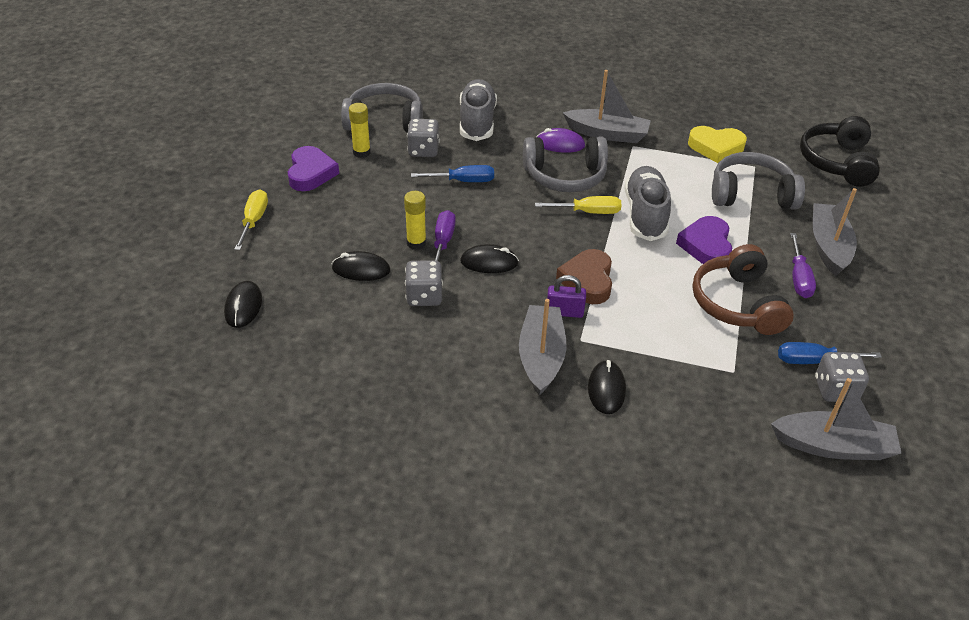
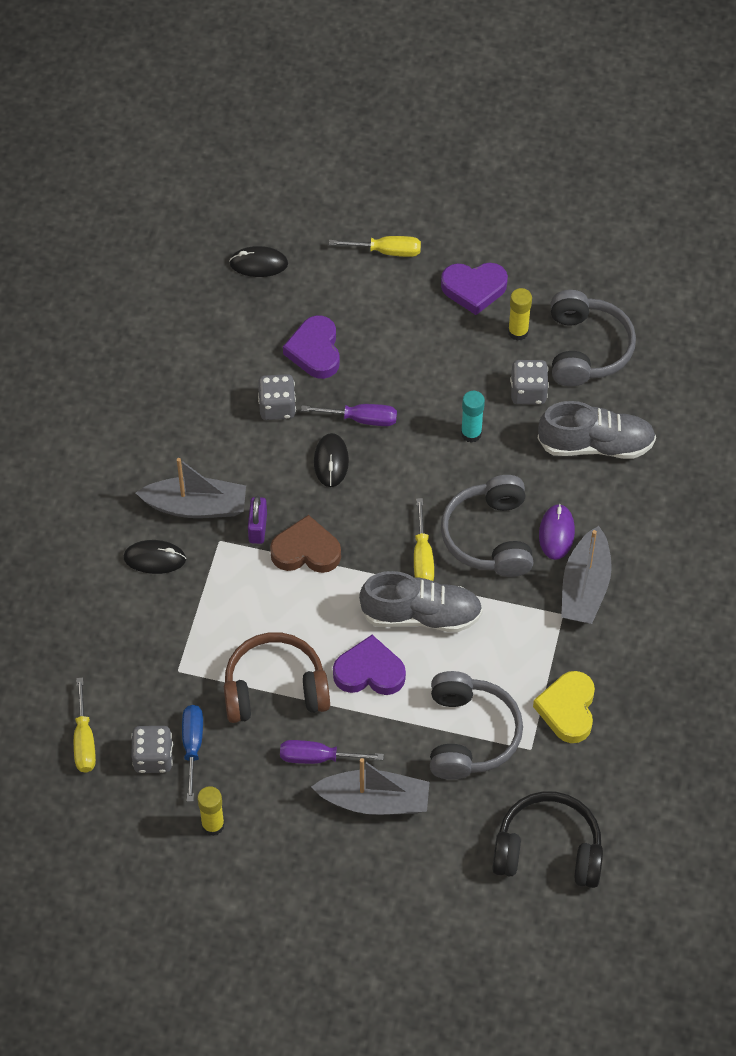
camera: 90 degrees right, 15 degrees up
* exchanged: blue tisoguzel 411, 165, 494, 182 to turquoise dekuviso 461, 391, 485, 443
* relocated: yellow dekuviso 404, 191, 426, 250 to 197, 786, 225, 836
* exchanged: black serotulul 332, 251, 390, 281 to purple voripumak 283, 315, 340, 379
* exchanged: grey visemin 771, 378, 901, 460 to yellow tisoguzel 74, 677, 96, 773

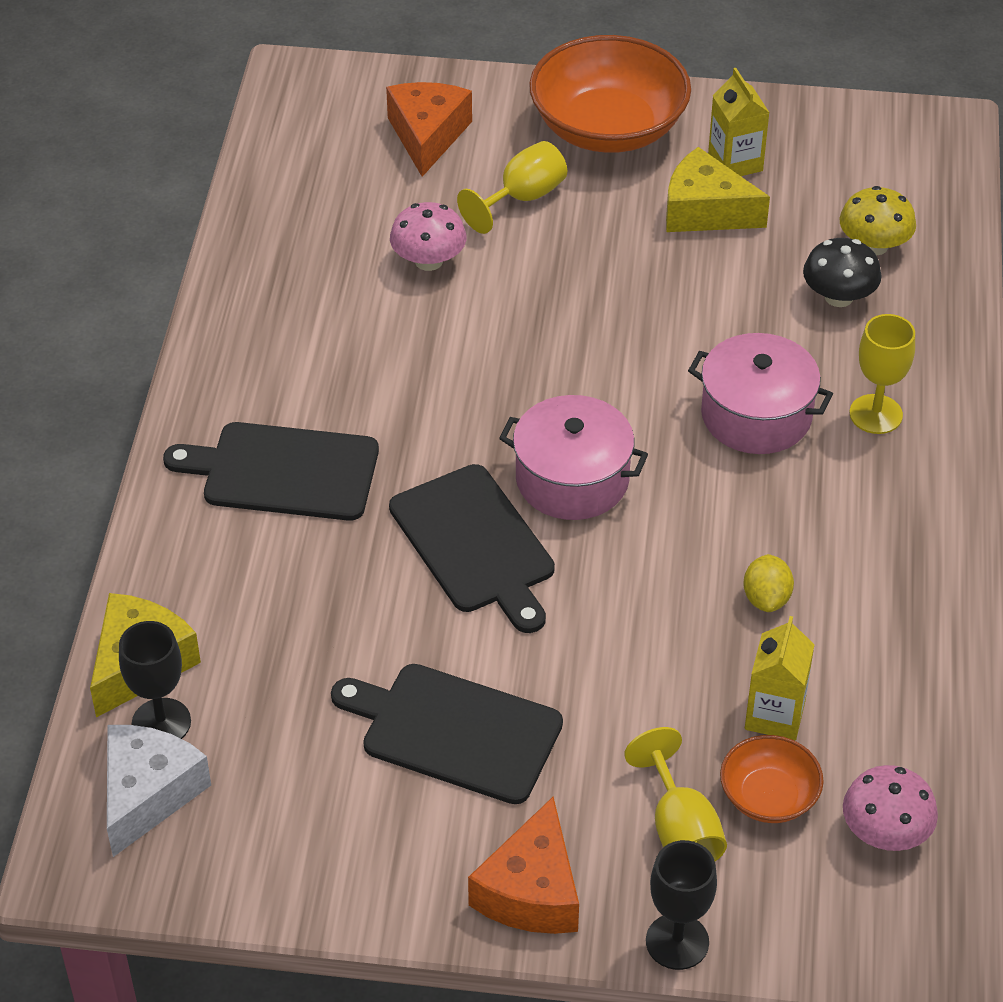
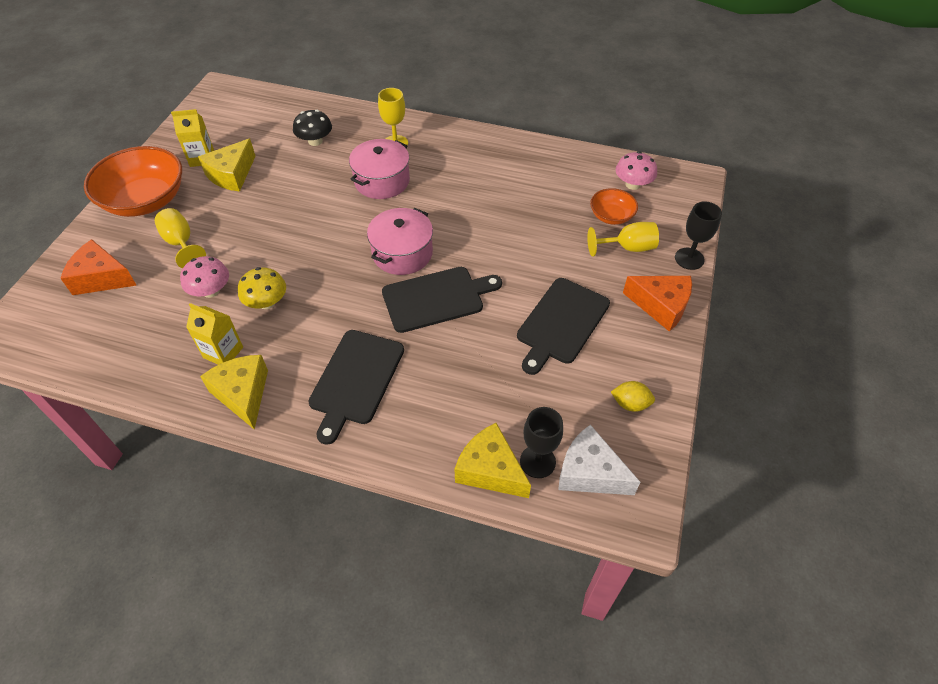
camera: 80 degrees left, 5 degrees up
* relocated: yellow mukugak 840, 186, 916, 256 to 238, 267, 286, 309
* relocated: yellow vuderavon 743, 554, 794, 612 to 611, 381, 655, 412
* relocated: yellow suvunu 745, 616, 815, 741 to 186, 303, 243, 365
* appeared: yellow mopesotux 200, 355, 268, 429

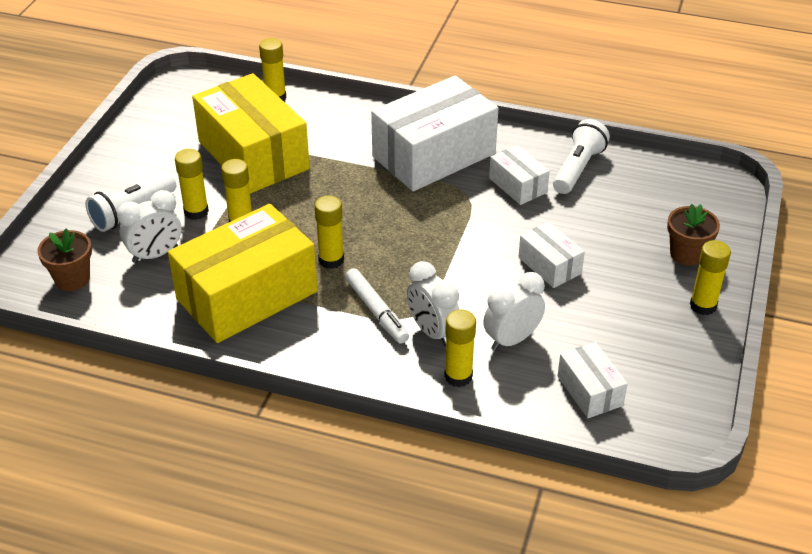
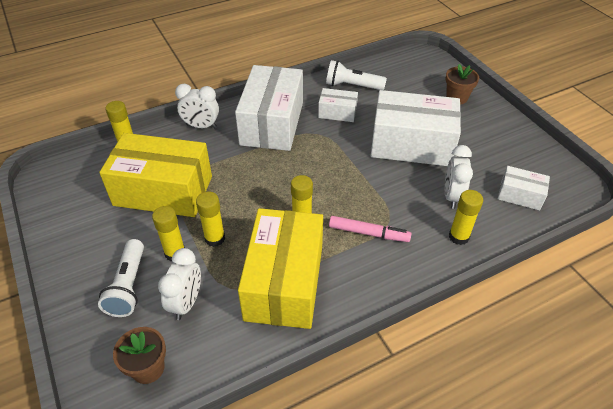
camera: 45 degrees left, 5 degrees up
* spun: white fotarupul 553, 119, 610, 194 = 326, 60, 387, 90 60 degrees counterclockwise
* size: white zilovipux 518, 222, 585, 288 = 371, 90, 461, 166 x2.08
* missing: yellow dekuviso 690, 240, 731, 315
* relocated: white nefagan 407, 261, 459, 346 to 175, 84, 219, 128
* colour: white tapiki 345, 268, 409, 344 to pink tapiki 329, 216, 411, 242

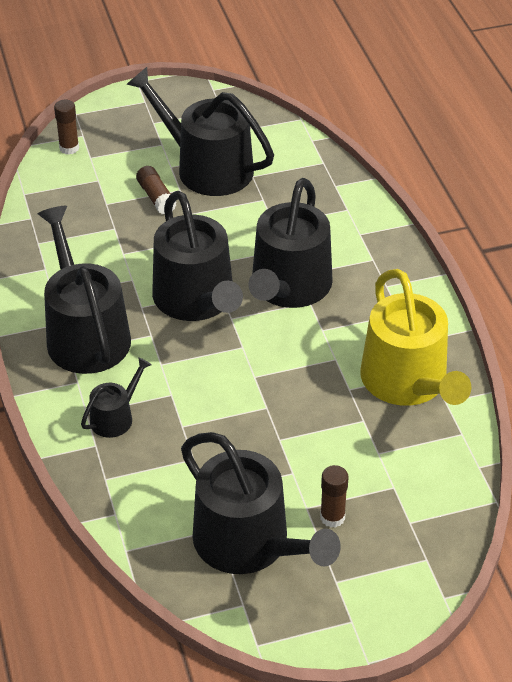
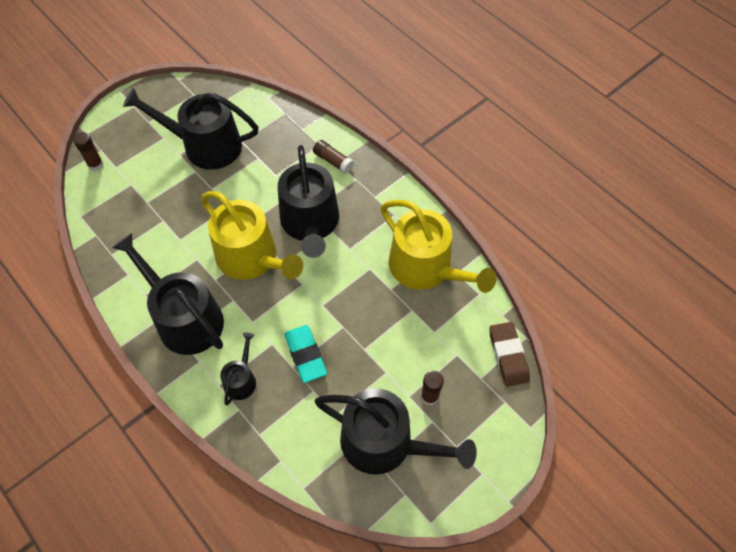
camera: 25 degrees left, 15 degrees up
* relocated: brown dekuviso 136, 166, 177, 214 to 313, 140, 354, 174
* colour: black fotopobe 152, 191, 243, 321 to yellow fotopobe 201, 191, 303, 280
* appeared: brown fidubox 490, 322, 530, 387
* appeared: turquoise fidubox 284, 325, 327, 383

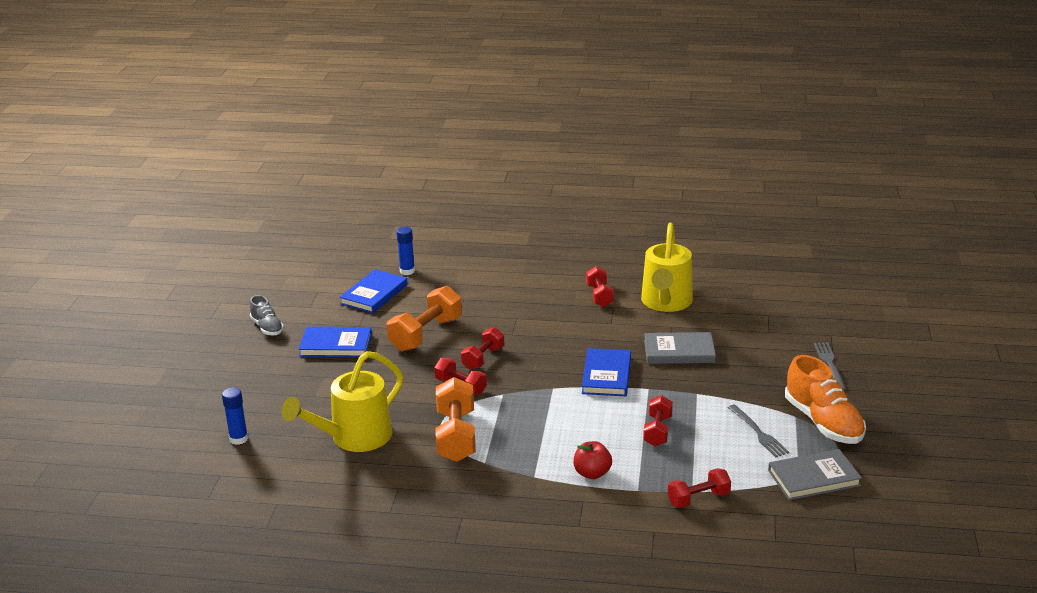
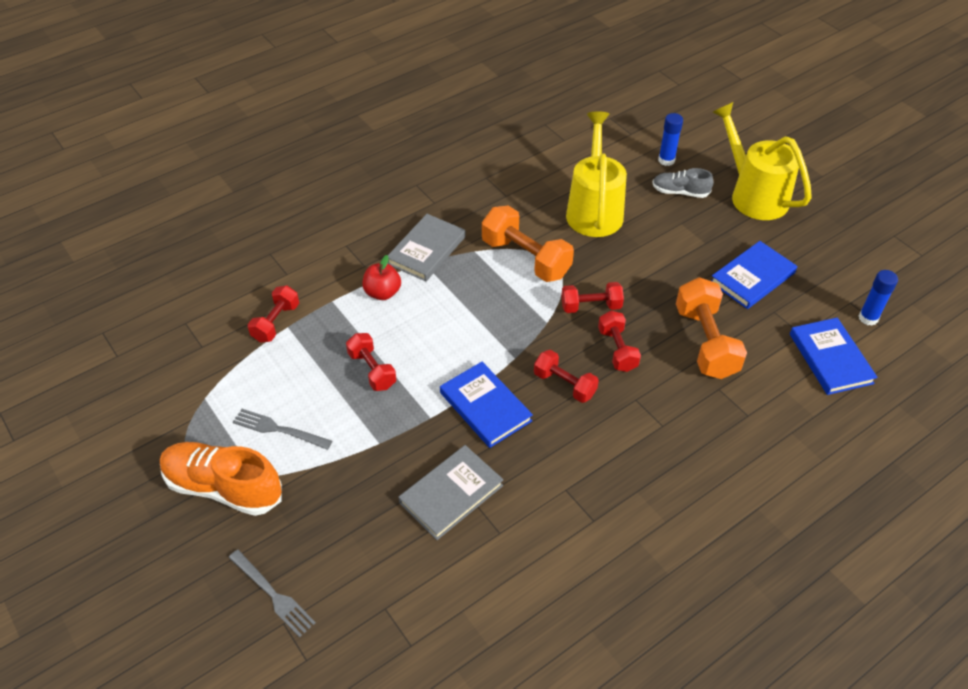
camera: 135 degrees right, 20 degrees up
* relocated: yellow fotopobe 641, 223, 693, 312 to 713, 102, 812, 220
* relocated: blue dekuviso 396, 227, 415, 275 to 859, 270, 898, 326
* relocated: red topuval 586, 266, 614, 307 to 534, 350, 599, 403
* relocated: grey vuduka 250, 295, 284, 336 to 652, 168, 713, 198
* relocated: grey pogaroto 768, 449, 862, 500 to 387, 214, 466, 282

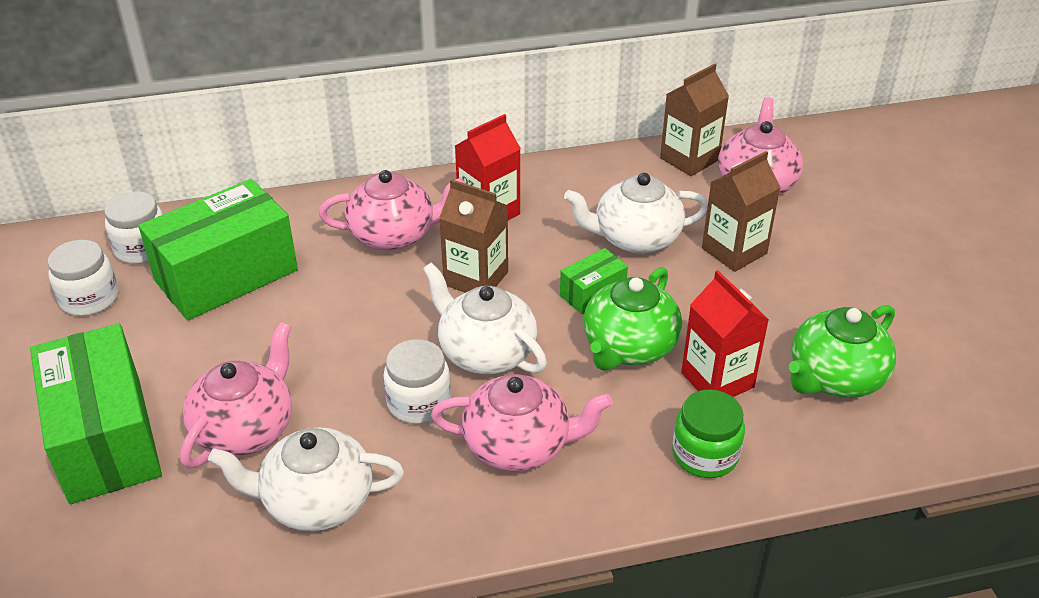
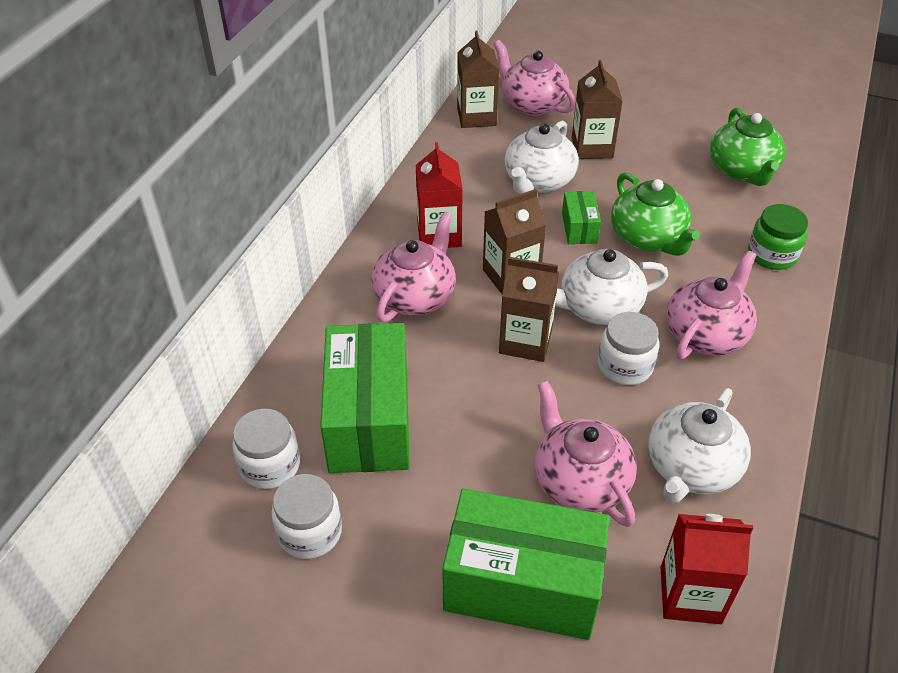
camera: 55 degrees left, 5 degrees up
* relocated: red suvunu 681, 270, 769, 397 to 661, 514, 753, 624
* appeared: brown suvunu 499, 257, 559, 362

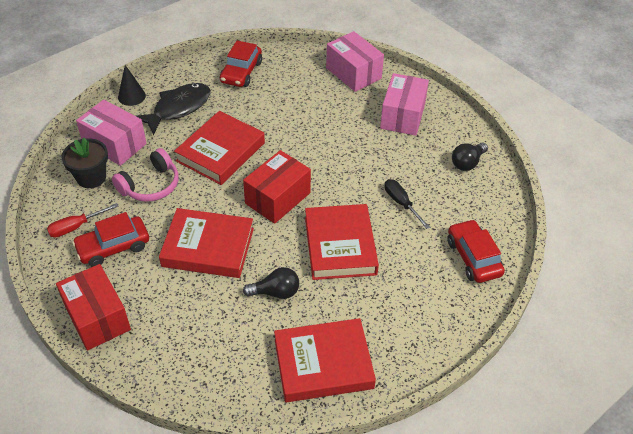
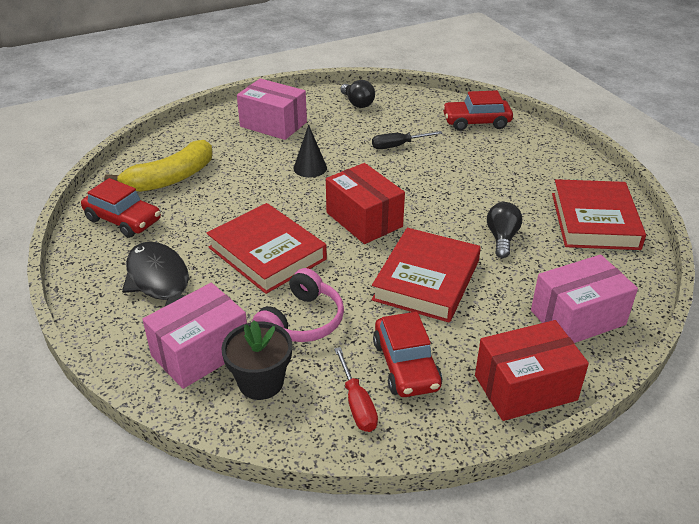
camera: 75 degrees left, 10 degrees down
* relocated: pink zilovipux 326, 31, 384, 92 to 531, 255, 638, 343
* relocated: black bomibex 118, 65, 146, 106 to 293, 125, 327, 177
* spun: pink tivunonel 112, 148, 179, 202 = 252, 268, 344, 342 60 degrees clockwise
* missing: red pogaroto 305, 204, 379, 280
* appeared: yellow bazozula 104, 140, 213, 192

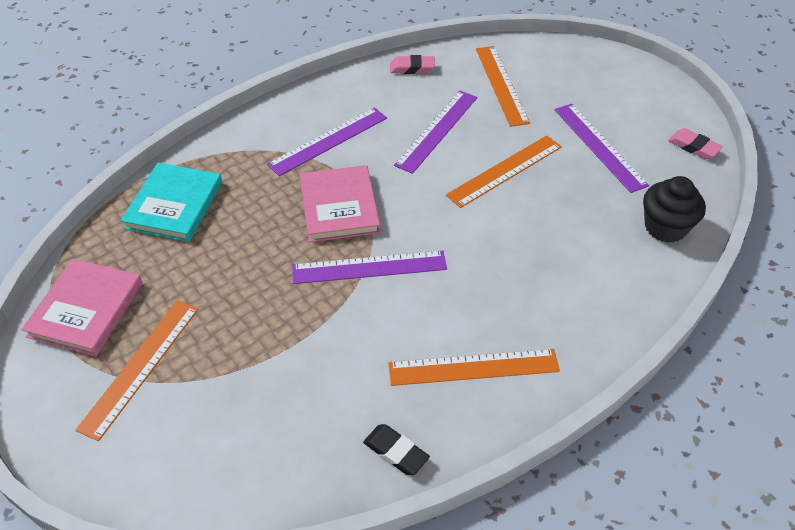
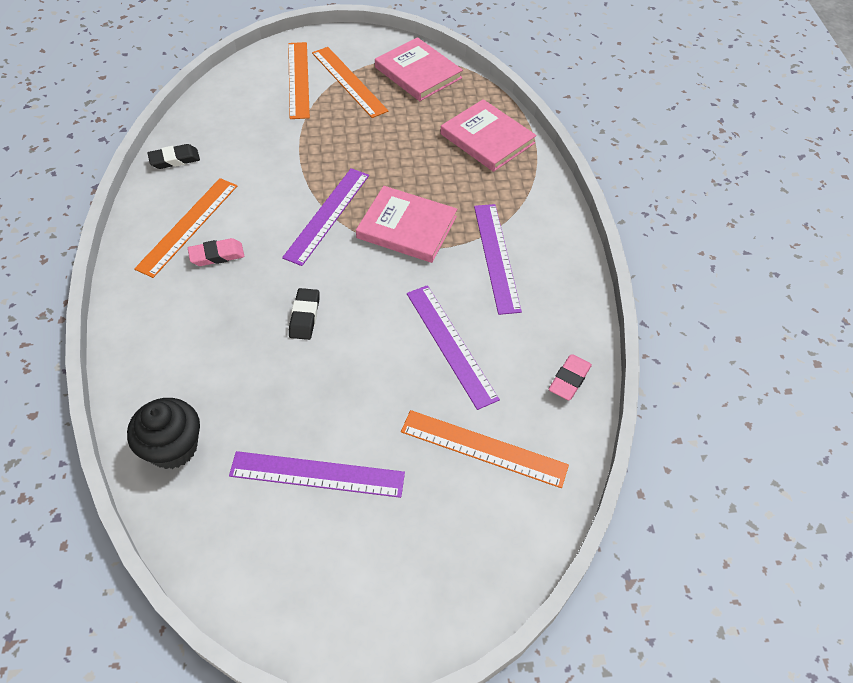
camera: 120 degrees right, 5 degrees up
* relocated: pink fidubox 668, 128, 723, 159 to 188, 238, 244, 266
* relocated: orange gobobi 446, 135, 562, 208 to 288, 42, 310, 119
* colour: turquoise pogaroto 121, 163, 222, 242 to pink pogaroto 440, 99, 537, 172
* appeared: black fidubox 289, 288, 320, 340

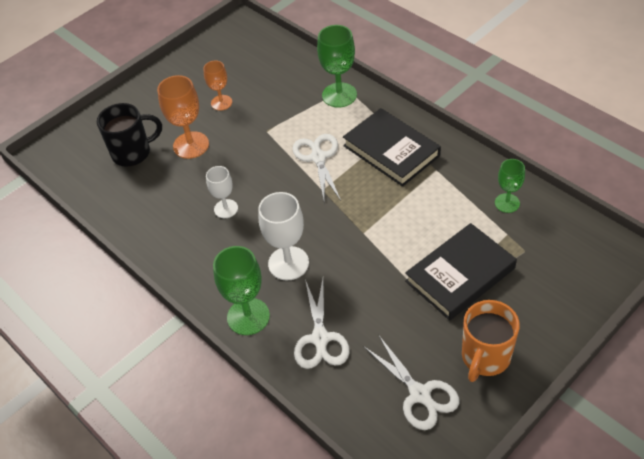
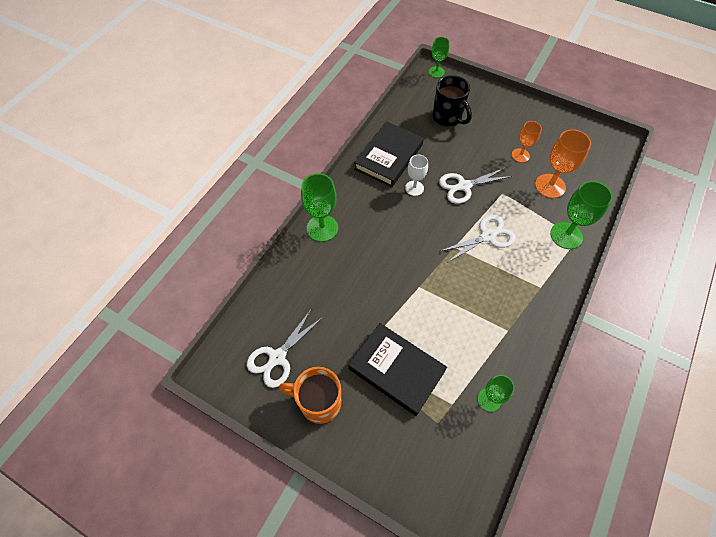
camera: 70 degrees right, 10 degrees up
* relocated: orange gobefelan 157, 75, 209, 159 to 535, 129, 591, 198
* relocated: black pogaroto 343, 108, 441, 187 to 354, 121, 424, 187
* missing: white gobefelan 259, 192, 309, 280
* relocated: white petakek 294, 279, 350, 369 to 439, 167, 513, 204
* appeared: green gobefelan 429, 37, 450, 78

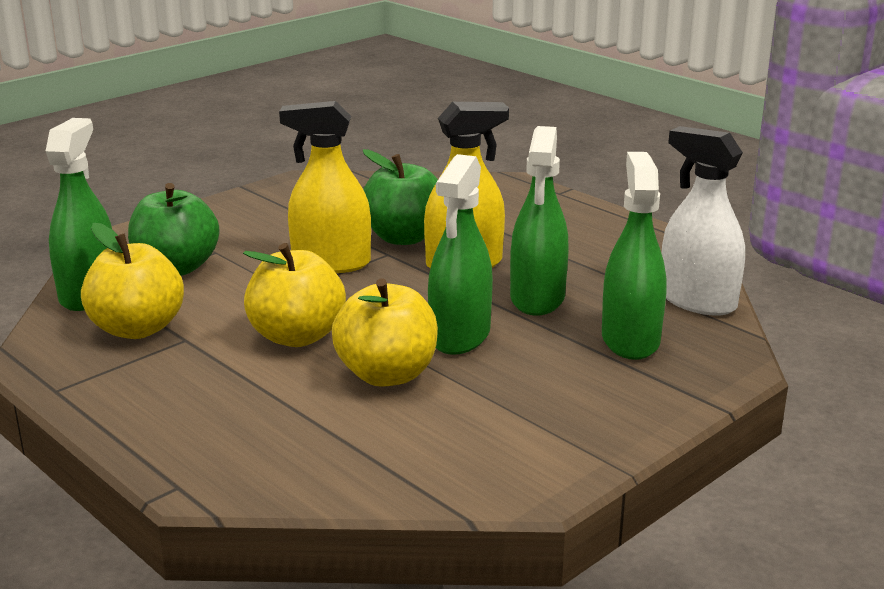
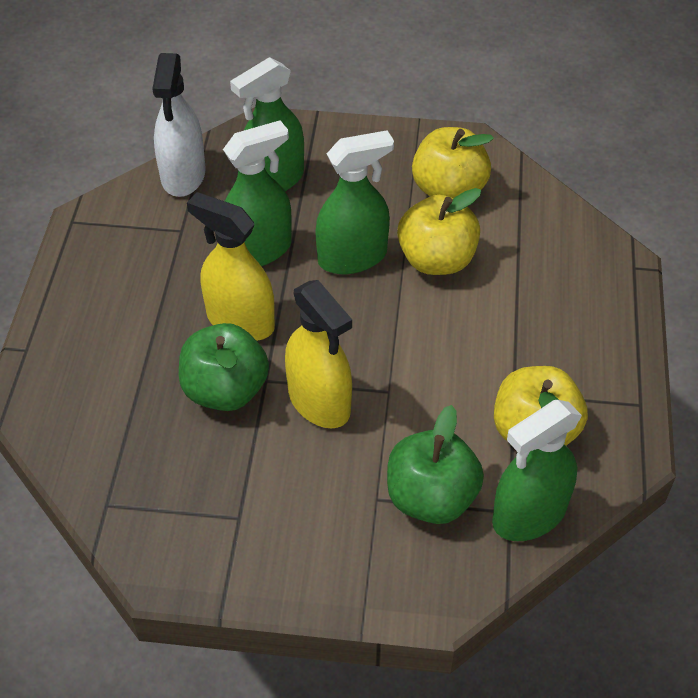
camera: 130 degrees left, 25 degrees up
* relocated: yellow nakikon 243, 243, 346, 347 to 412, 127, 494, 198

